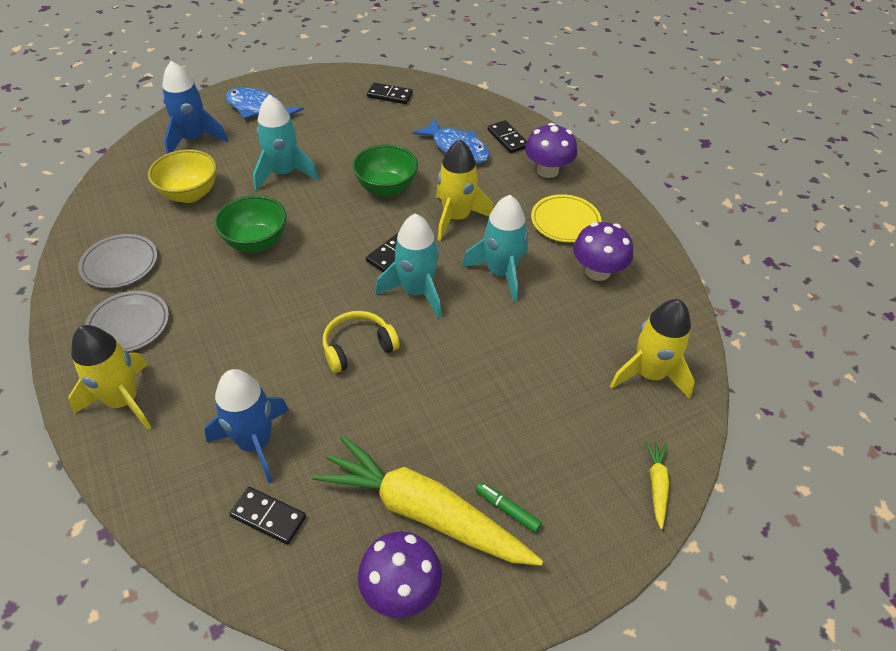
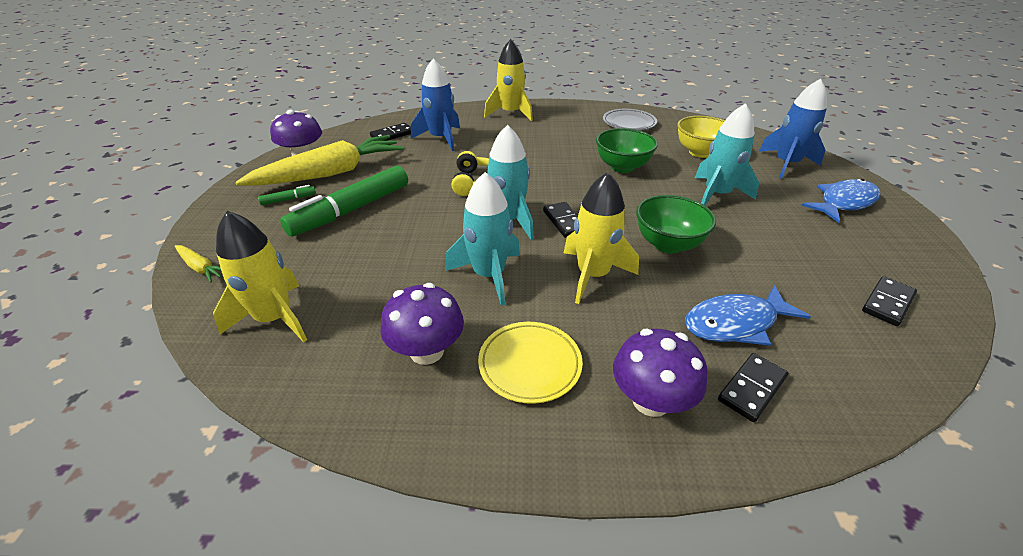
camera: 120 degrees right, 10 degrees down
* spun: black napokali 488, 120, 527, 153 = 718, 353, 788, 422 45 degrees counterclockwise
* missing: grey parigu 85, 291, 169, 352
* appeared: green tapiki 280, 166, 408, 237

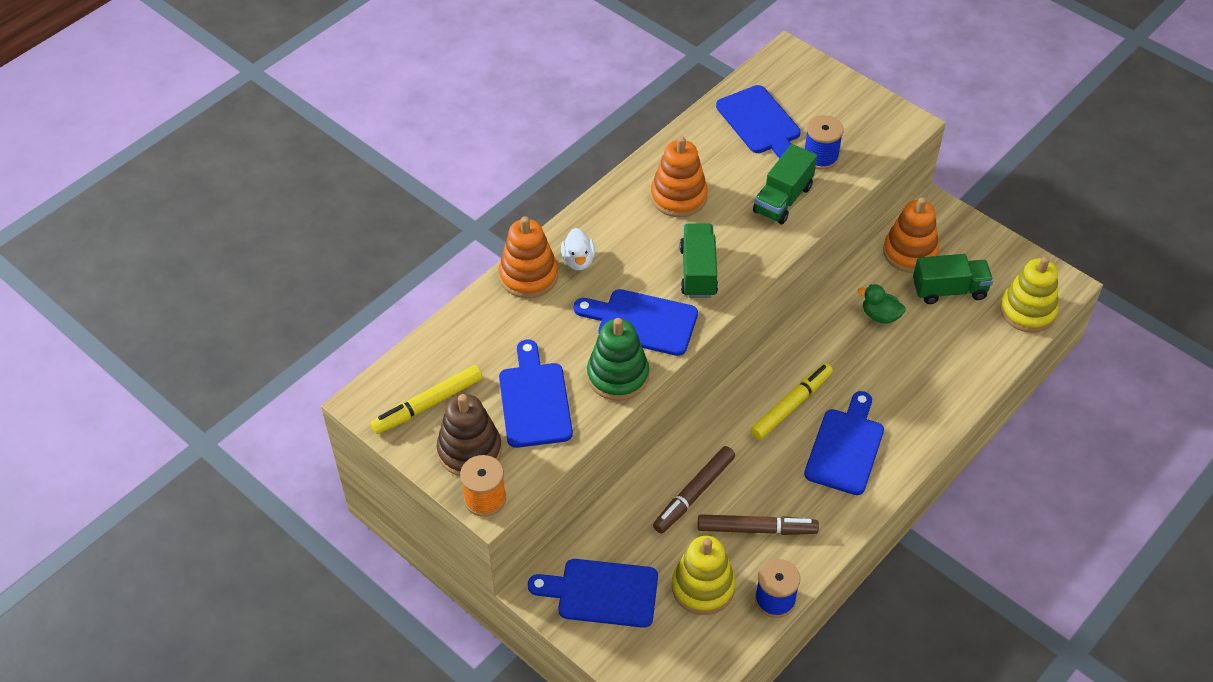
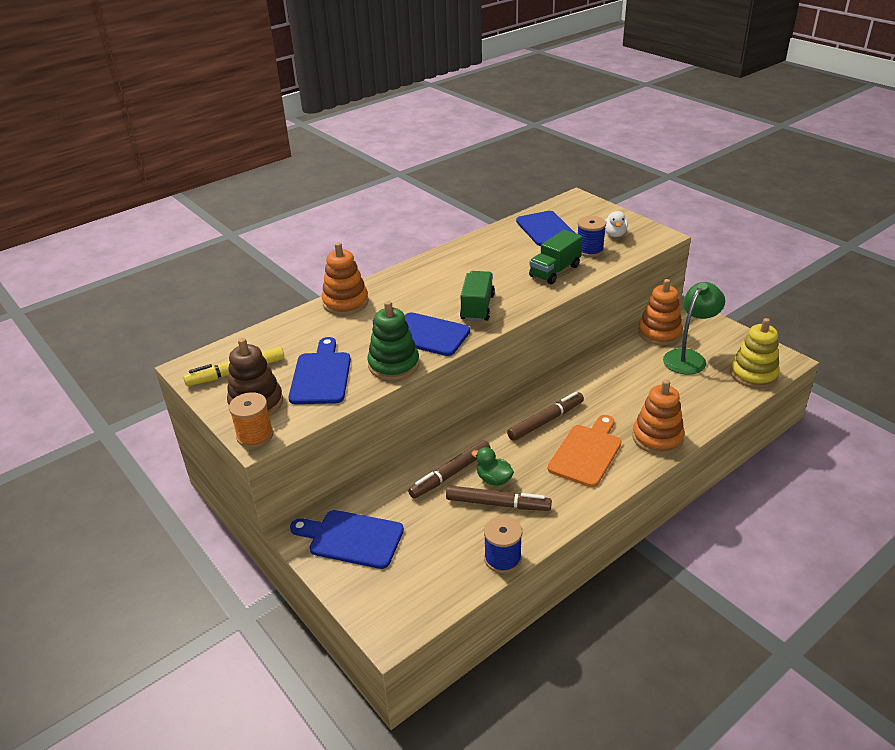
camera: 10 degrees right, 15 degrees down
* relocated: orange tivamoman 651, 136, 708, 217 to 632, 380, 685, 455
* relocated: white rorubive 561, 228, 595, 270 to 605, 211, 628, 237
* exchanged: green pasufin 913, 254, 993, 304 to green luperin 663, 282, 725, 375
* relocated: green rorubive 858, 284, 906, 324 to 471, 447, 514, 486
* colour: yellow tapiki 750, 363, 833, 440 to brown tapiki 507, 392, 584, 441
* colour: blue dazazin 804, 391, 884, 495 to orange dazazin 548, 415, 621, 487
* missing: yellow tivamoman 672, 536, 736, 615

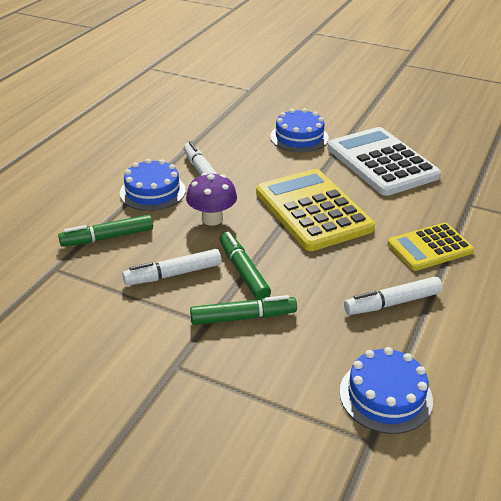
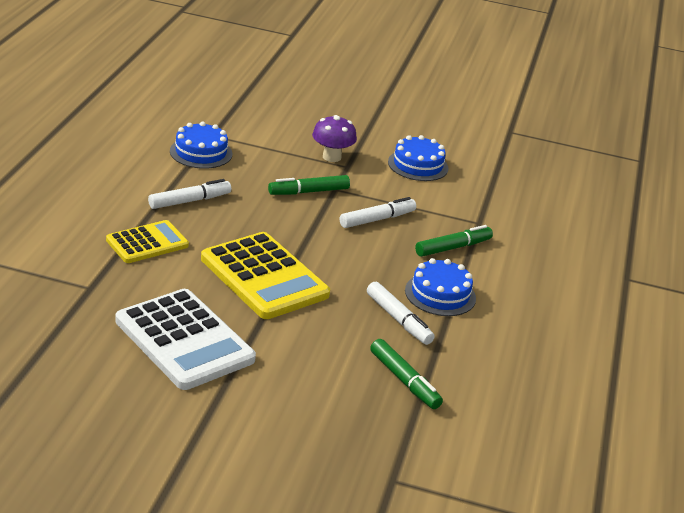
camera: 165 degrees right, 5 degrees down
* relocated: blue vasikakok 270, 108, 329, 152 to 388, 135, 448, 181
* relocated: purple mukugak 186, 173, 237, 226 to 312, 115, 357, 162
* relocated: green tapiki 219, 232, 271, 300 to 370, 339, 443, 409

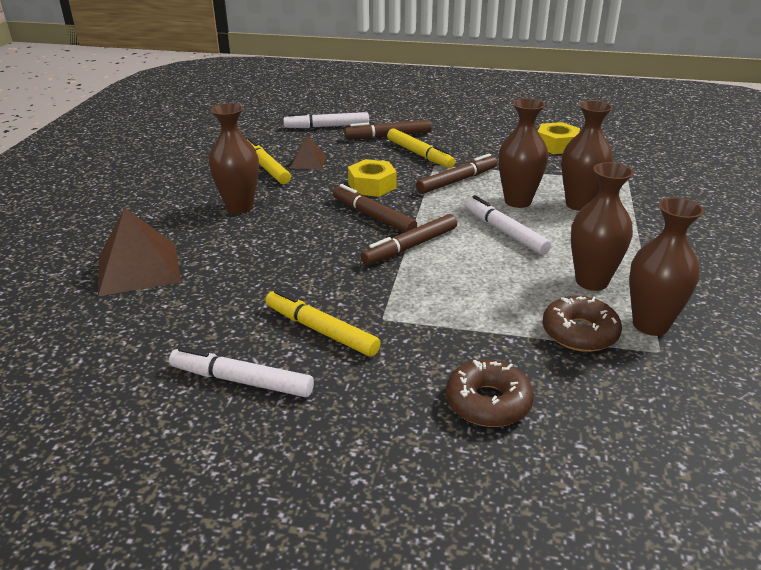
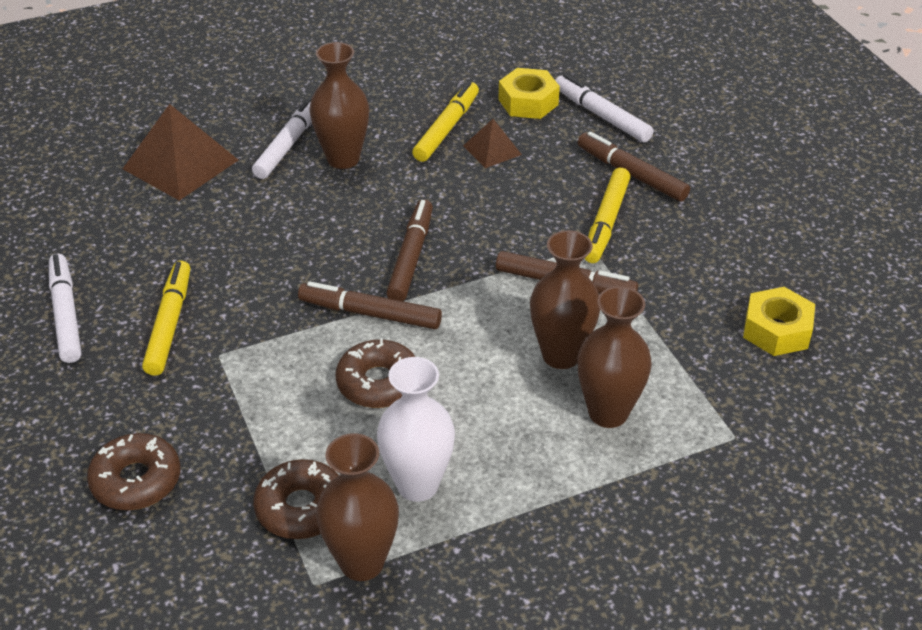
camera: 55 degrees right, 10 degrees up
* relocated: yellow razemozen 348, 159, 397, 197 to 498, 68, 560, 119
* colour: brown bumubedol 571, 162, 634, 291 to white bumubedol 377, 357, 455, 502
* relocated: white tapiki 464, 195, 551, 255 to 252, 95, 312, 179
* appeared: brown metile 336, 338, 415, 408

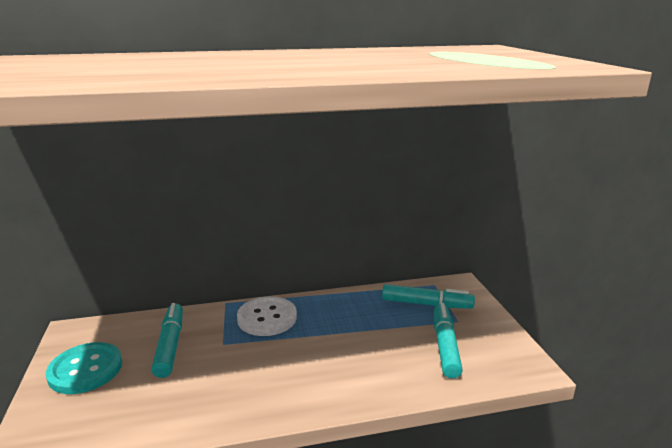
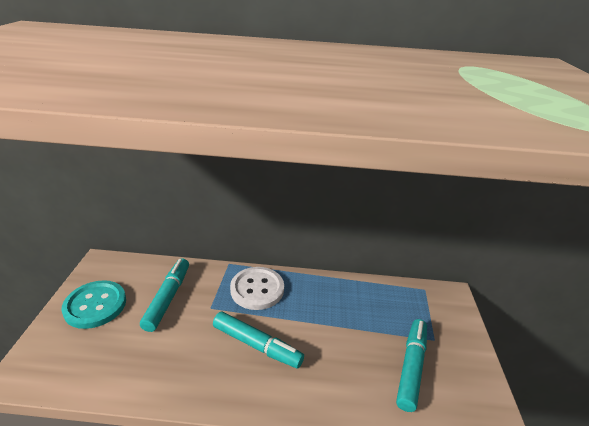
camera: 15 degrees right, 10 degrees up
* relocated: turquoise tapiki 382, 284, 475, 309 to 213, 312, 304, 369

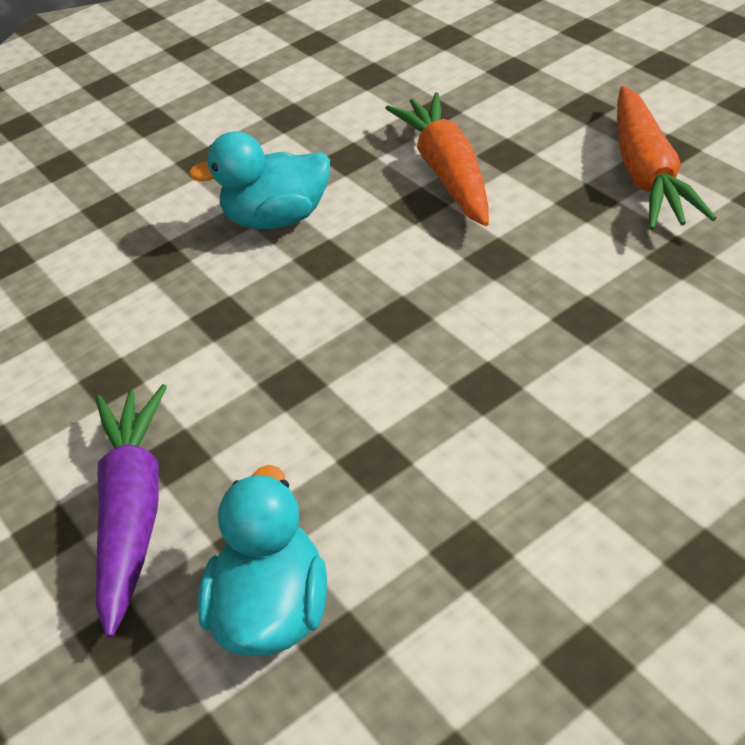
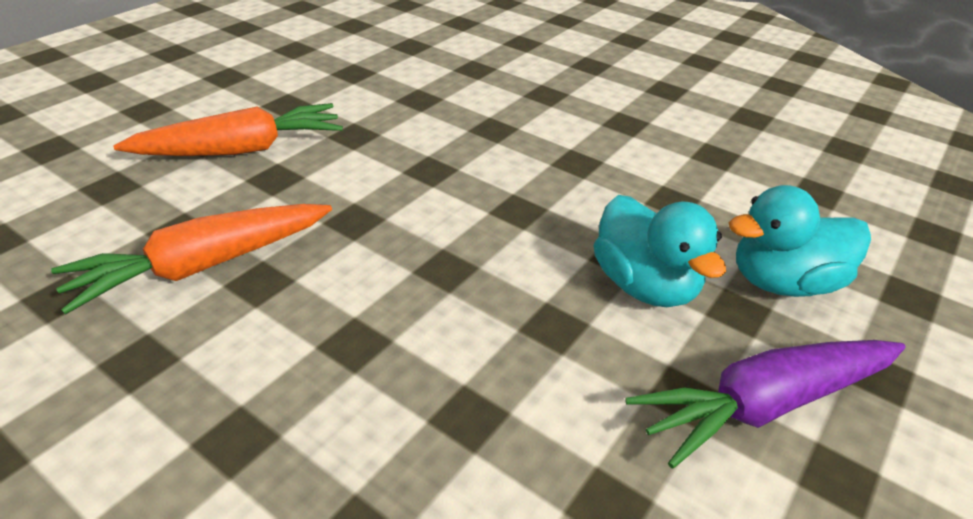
camera: 115 degrees left, 5 degrees down
* relocated: turquoise rorubive 188, 131, 330, 229 to 594, 195, 726, 307

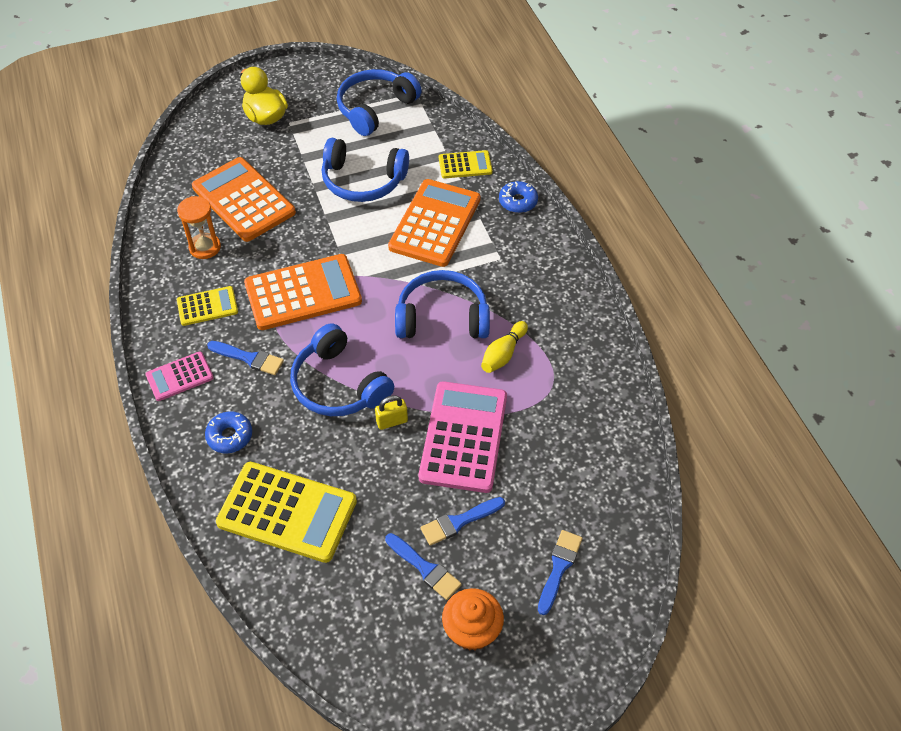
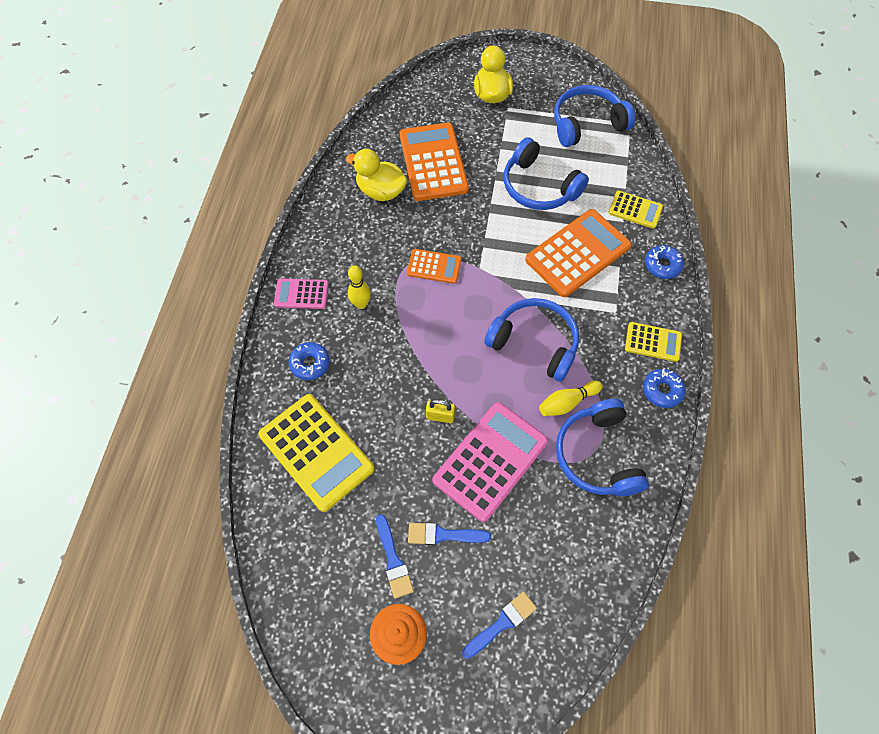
camera: 30 degrees right, 10 degrees up
* exchanged: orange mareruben 177, 196, 221, 259 to yellow rorubive 346, 149, 407, 201
* size: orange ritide 244, 254, 362, 330 = 407, 249, 462, 284 x0.53
* relocated: yellow ritide 177, 286, 238, 326 to 625, 322, 682, 362
* relocated: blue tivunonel 290, 323, 394, 416 to 556, 399, 649, 496
* exchanged: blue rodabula 207, 341, 284, 375 to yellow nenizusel 348, 265, 371, 309
* appeared: blue metile 643, 368, 686, 408

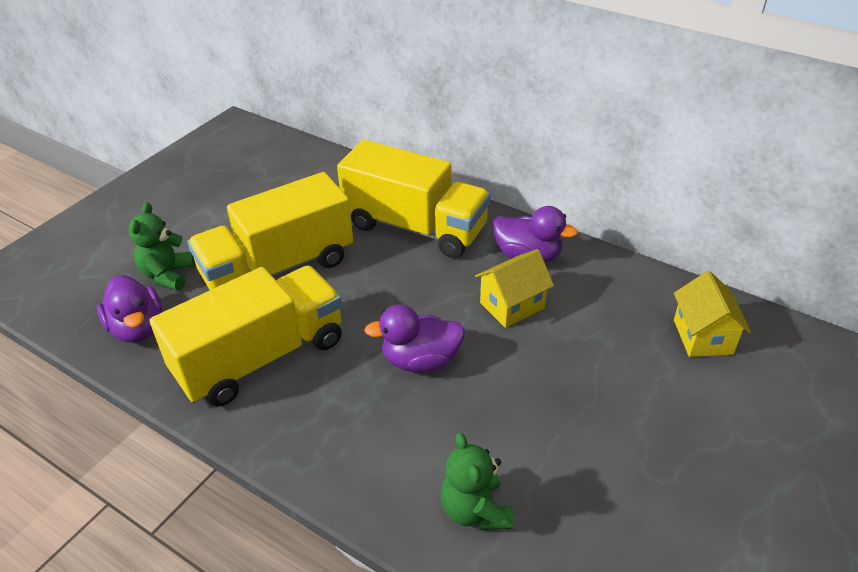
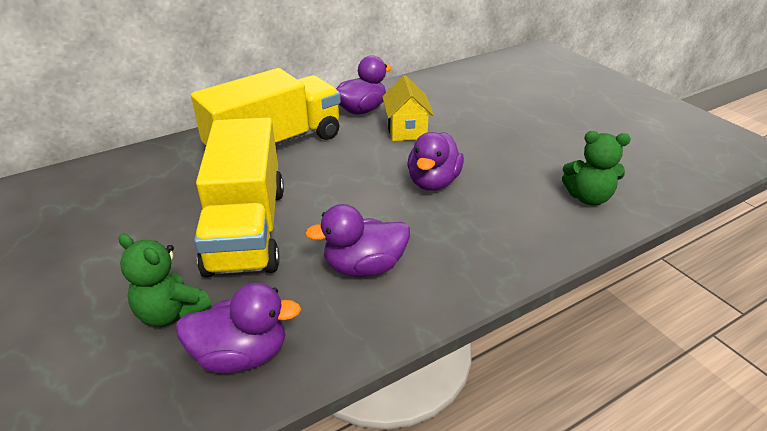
camera: 65 degrees left, 5 degrees down
* exchanged: yellow pasufin 150, 266, 342, 407 to purple rorubive 305, 204, 410, 277
* missing: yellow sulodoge 674, 271, 751, 357

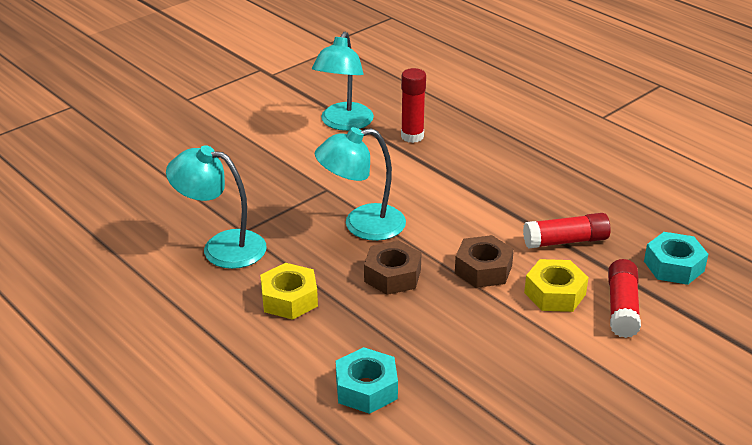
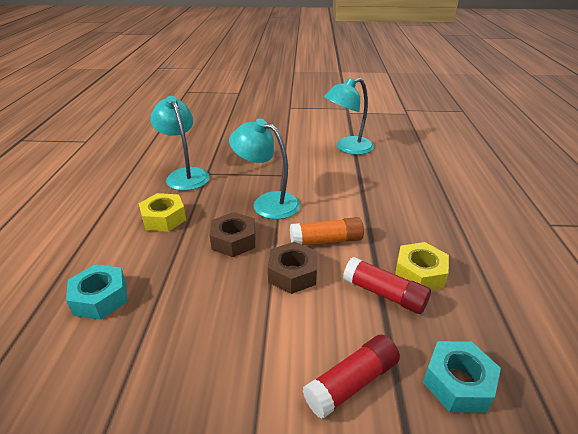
camera: 45 degrees right, 0 degrees up
* missing: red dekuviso 401, 68, 426, 143
* relocated: yellow razemozen 524, 259, 589, 312 to 395, 242, 449, 290
* appeared: orange dekuviso 290, 217, 364, 245

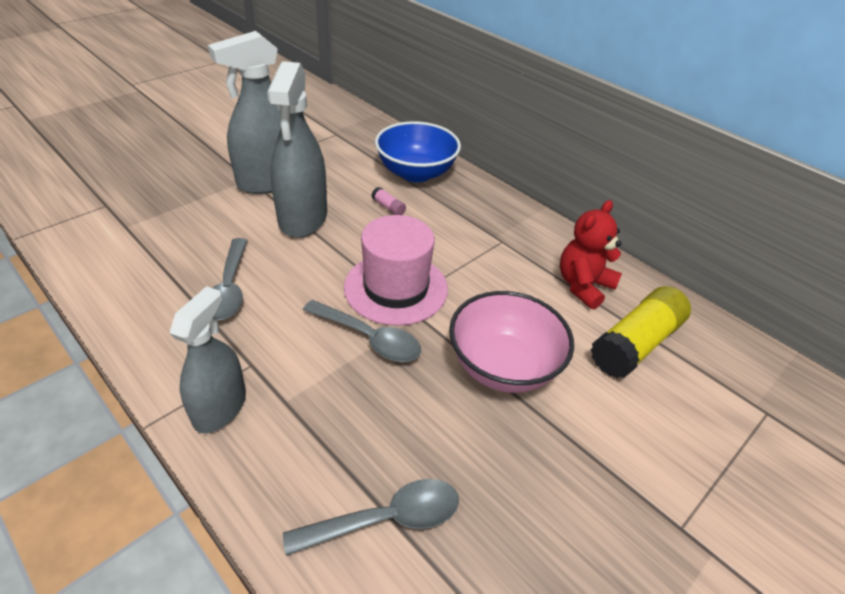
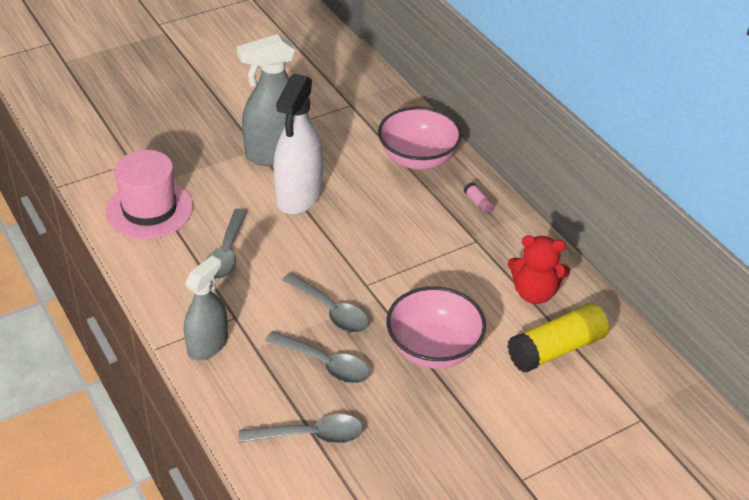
camera: 15 degrees right, 0 degrees up
* colour: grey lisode 267, 61, 327, 238 to white lisode 273, 74, 323, 215
* colour: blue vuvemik 375, 121, 461, 182 to pink vuvemik 378, 107, 462, 170
* relocated: pink dekuviso 372, 187, 406, 215 to 464, 183, 494, 214
* spun: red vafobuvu 560, 200, 622, 310 = 508, 236, 570, 304 135 degrees counterclockwise
* relocated: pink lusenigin 344, 215, 448, 326 to 106, 150, 193, 239
* appeared: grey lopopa 265, 331, 370, 384

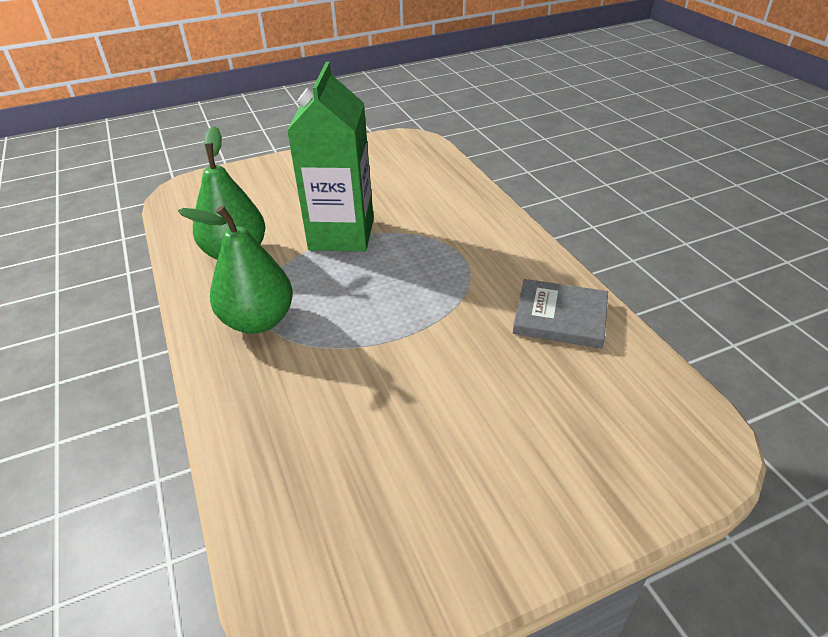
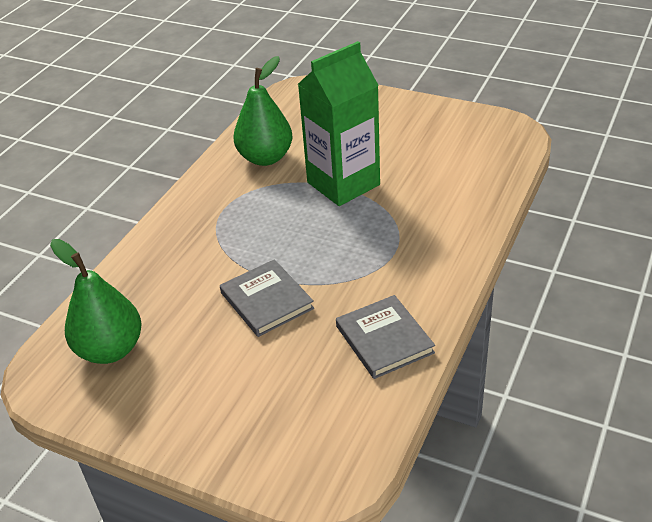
camera: 50 degrees right, 0 degrees up
* relocated: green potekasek 178, 205, 293, 334 to 50, 239, 142, 364
* appeared: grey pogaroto 220, 259, 314, 337

